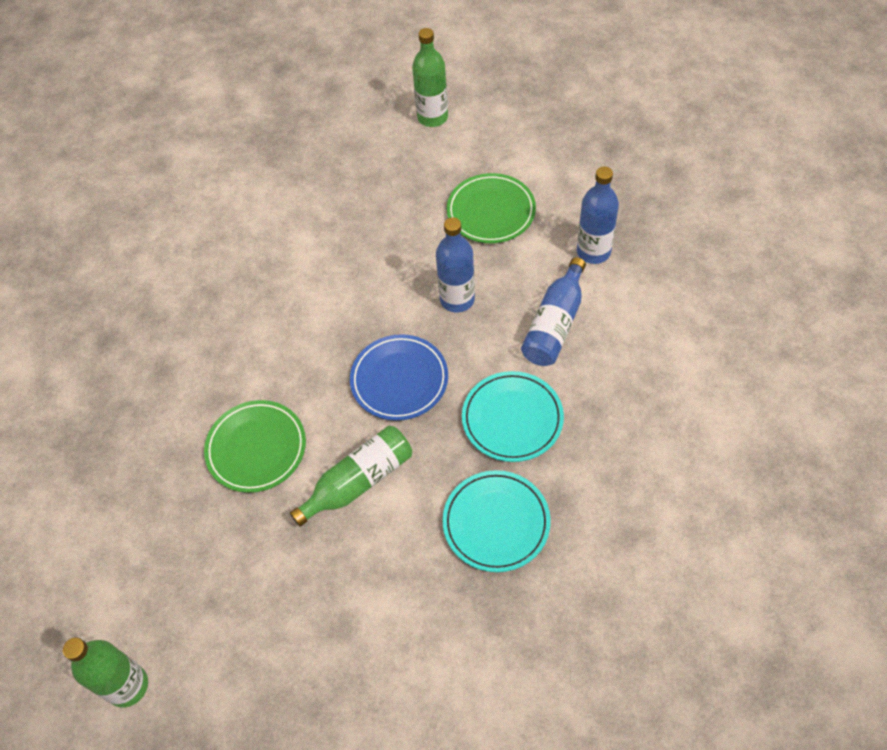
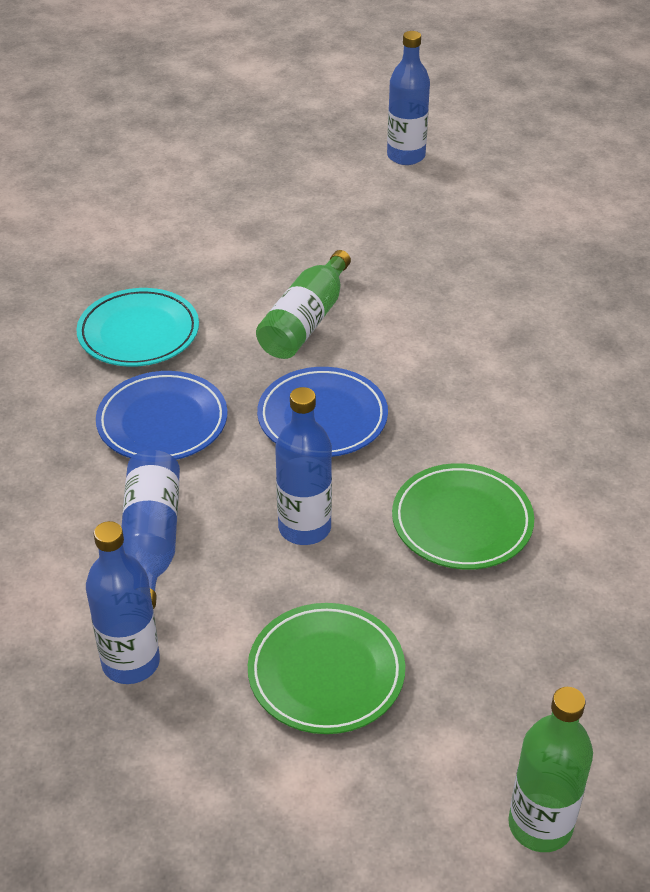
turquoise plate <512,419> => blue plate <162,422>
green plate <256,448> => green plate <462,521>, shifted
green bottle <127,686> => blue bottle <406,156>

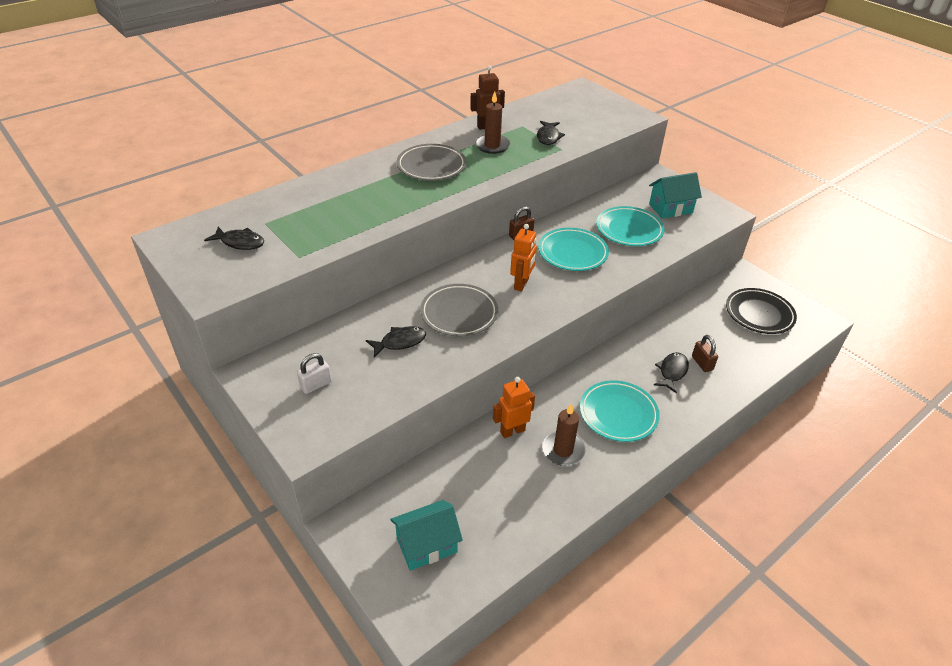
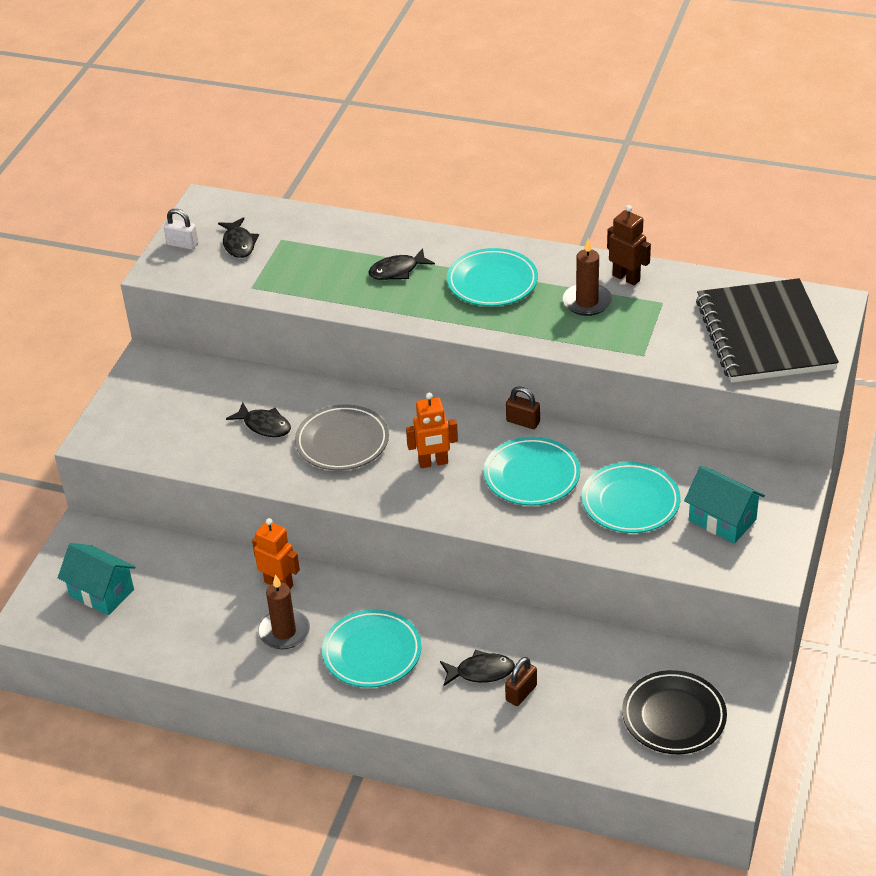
black fish <548,137> => black fish <397,271>, shifted
grey plate <431,166> => turquoise plate <492,282>
white padlock <316,385> => white padlock <182,244>, shifted
nothing => black notebook <765,334>

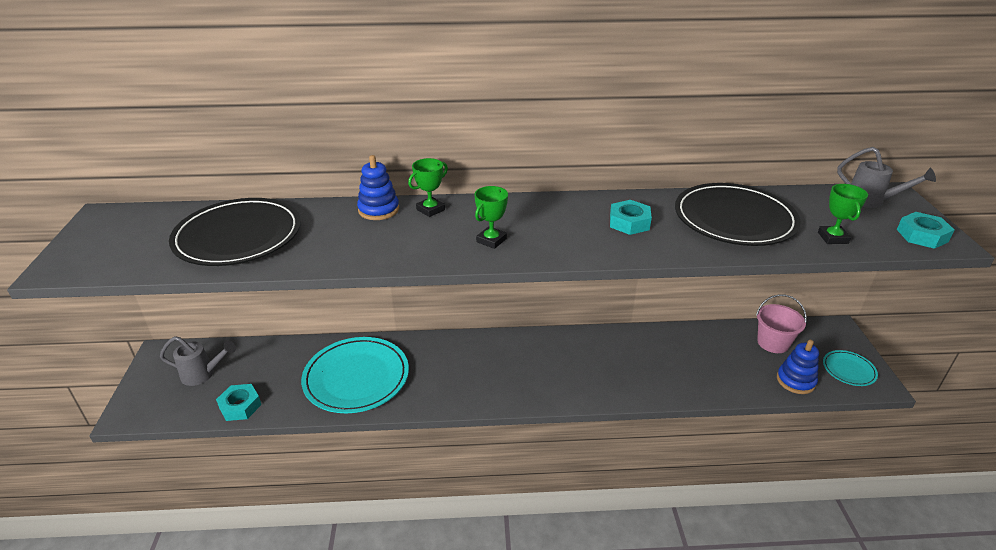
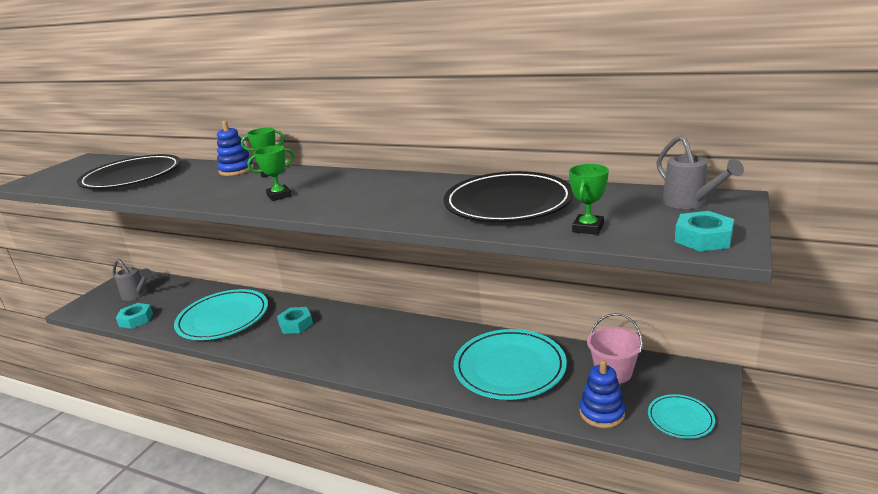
turquoise nut <629,222> => turquoise nut <296,324>, shifted
nothing => turquoise plate <509,368>

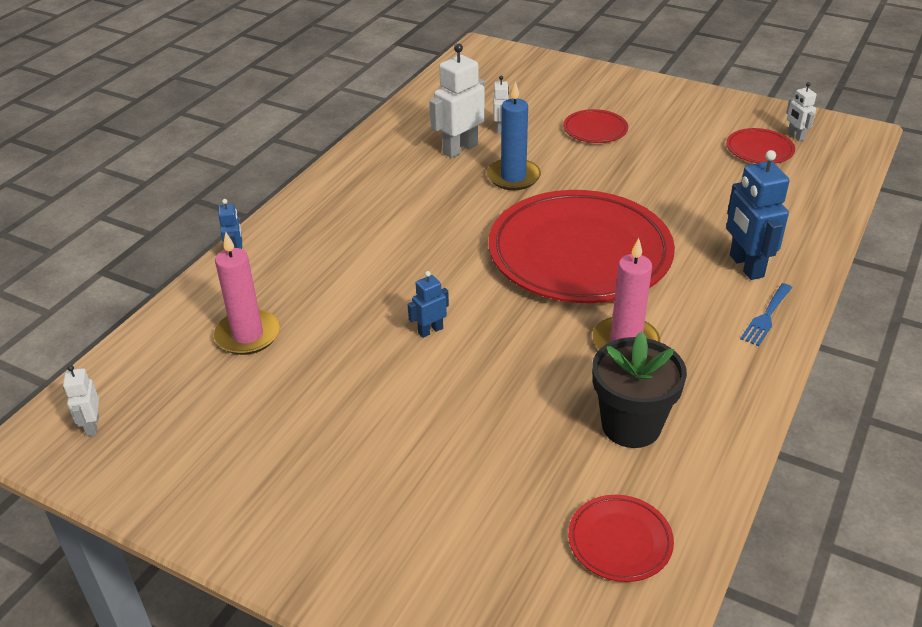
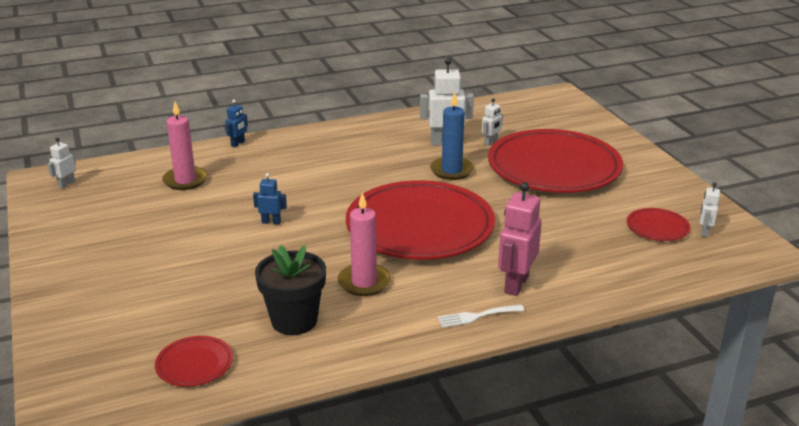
red plate <595,130> => red plate <554,167>, x2.40
blue robot <745,266> => pink robot <516,284>
blue fork <766,317> => white fork <476,316>

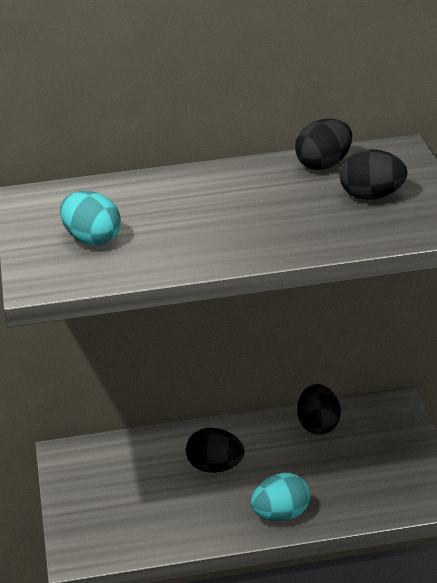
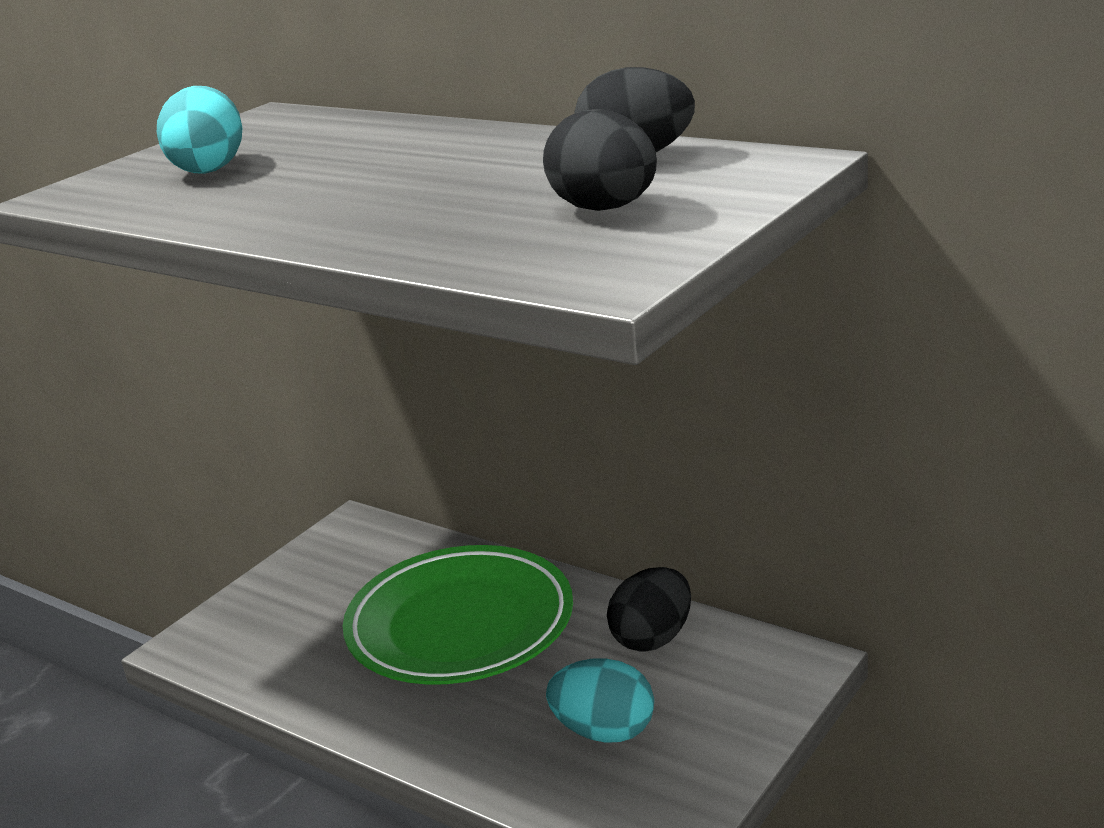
black egg <215,468> => green plate <460,625>
turquoise egg <281,515> => turquoise egg <604,732>, shifted

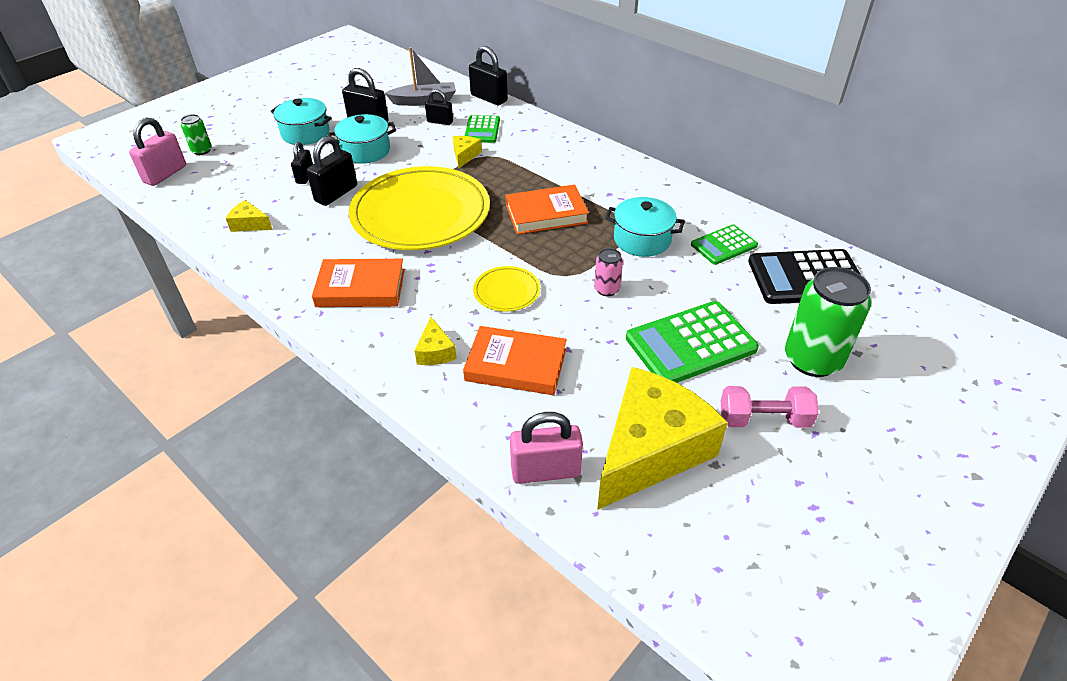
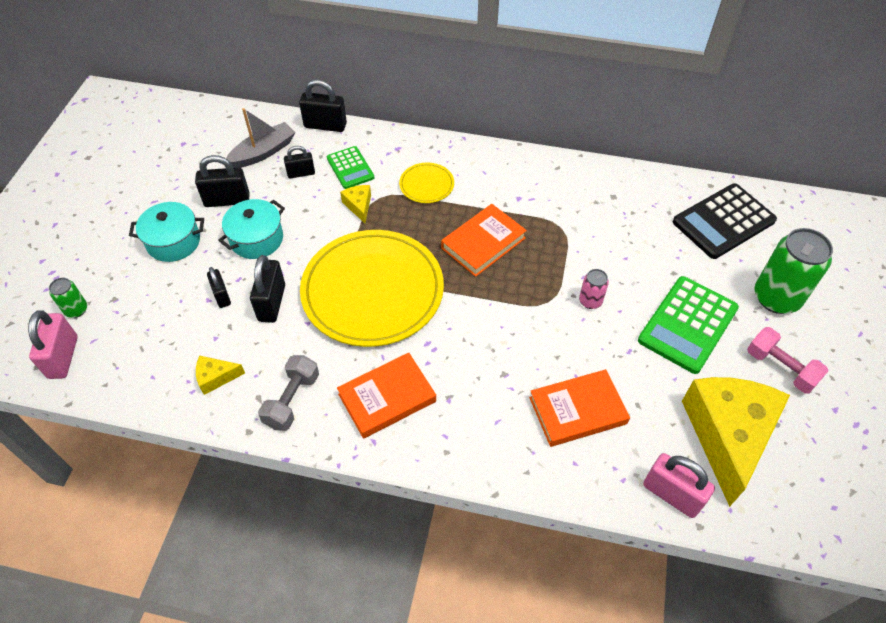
turquoise pot <642,239> => nothing
green calculator <724,245> => nothing
yellow plate <507,291> => yellow plate <426,185>, shifted
yellow cheese <435,351> => nothing
pink dumbbell <763,419> => pink dumbbell <780,368>, 75 degrees clockwise
pink padlock <545,471> => pink padlock <671,494>, 75 degrees clockwise
nothing => grey dumbbell <292,400>

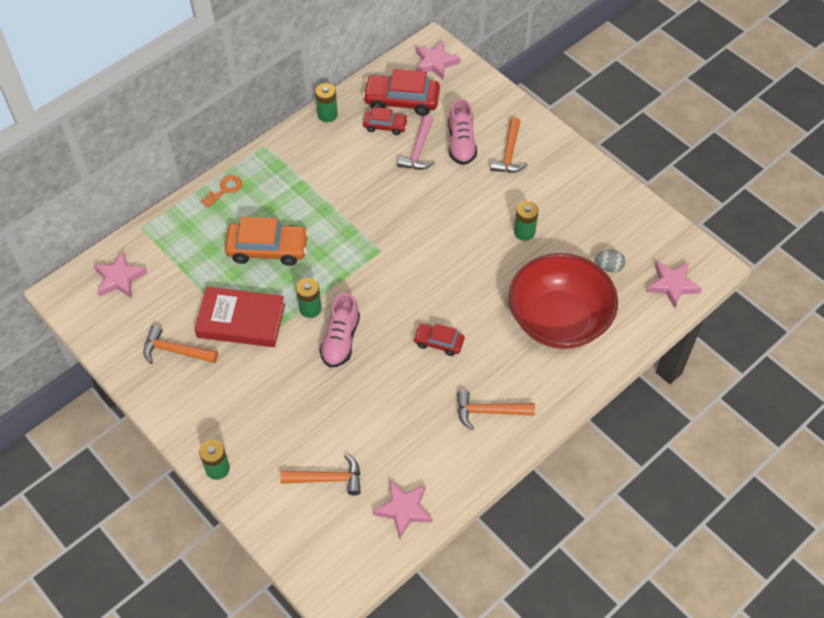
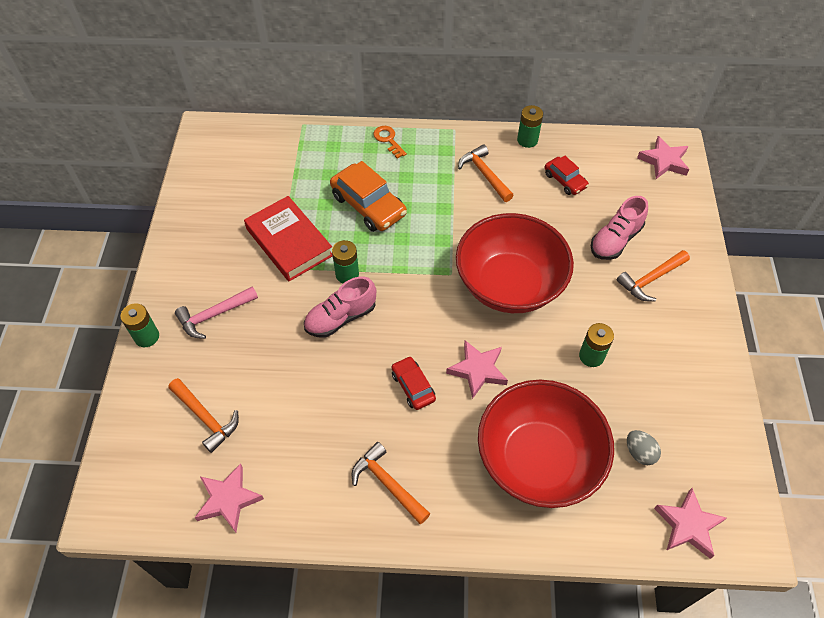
red car <401,100> => nothing
pink hammer <418,150> => pink hammer <214,315>, shifted
orange key <225,190> => orange key <388,140>, 120 degrees counterclockwise
pink star <119,278> => pink star <478,370>, shifted
orange hammer <175,351> => orange hammer <485,174>, shifted
nothing => red bowl <509,284>

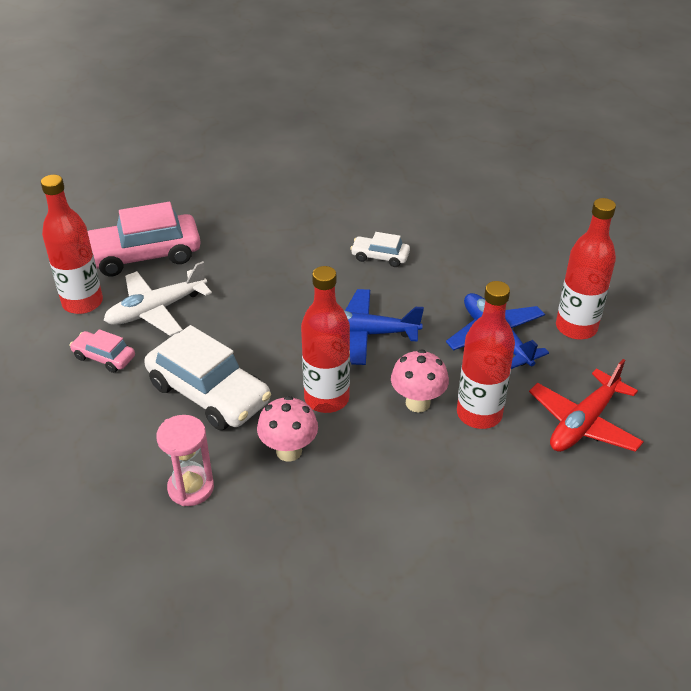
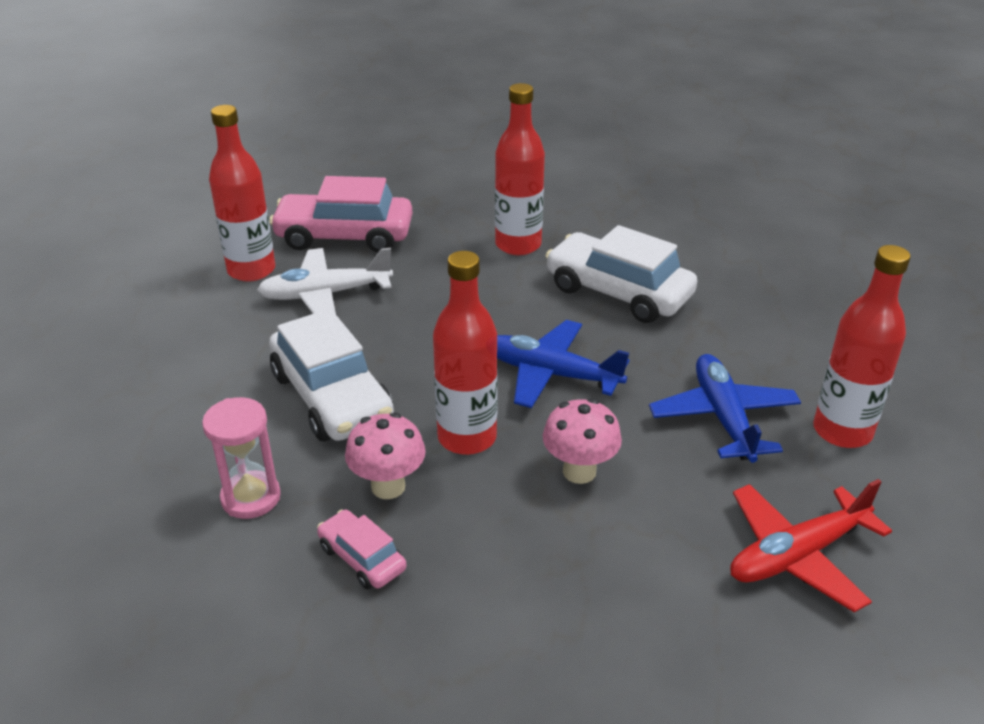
white car <380,257> => white car <618,292>, x1.99
red bottle <479,414> => red bottle <518,245>, shifted
pink car <104,357> => pink car <362,558>, shifted

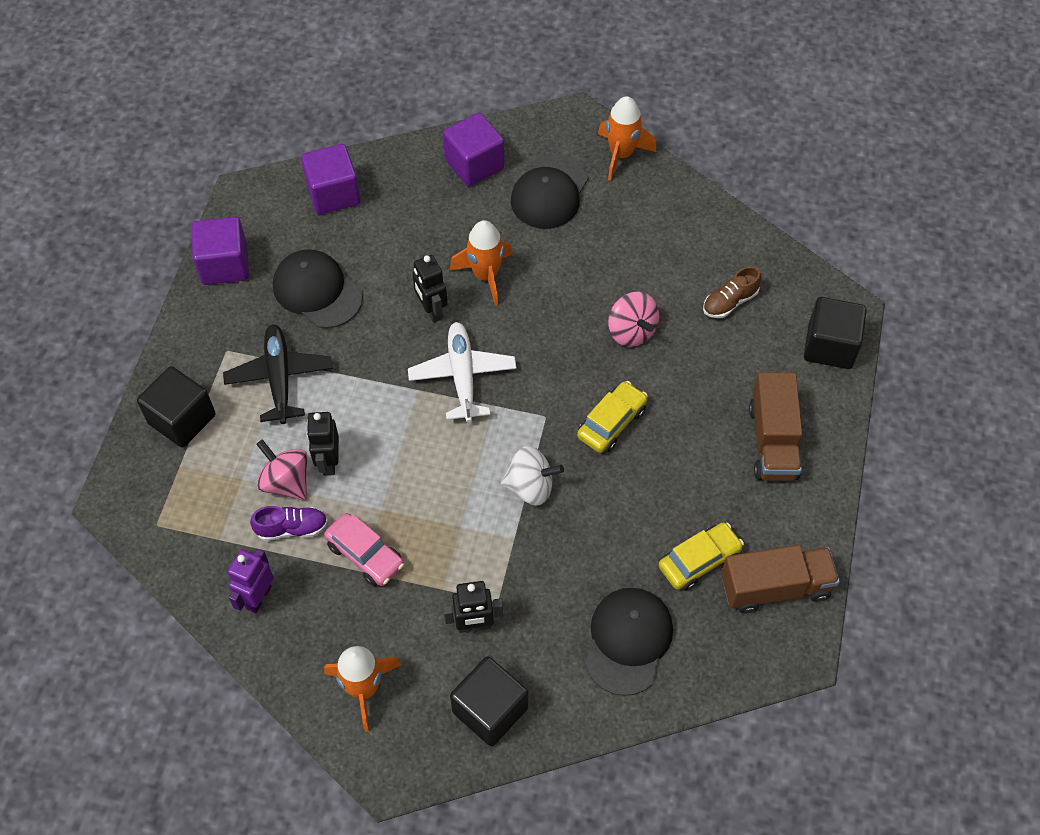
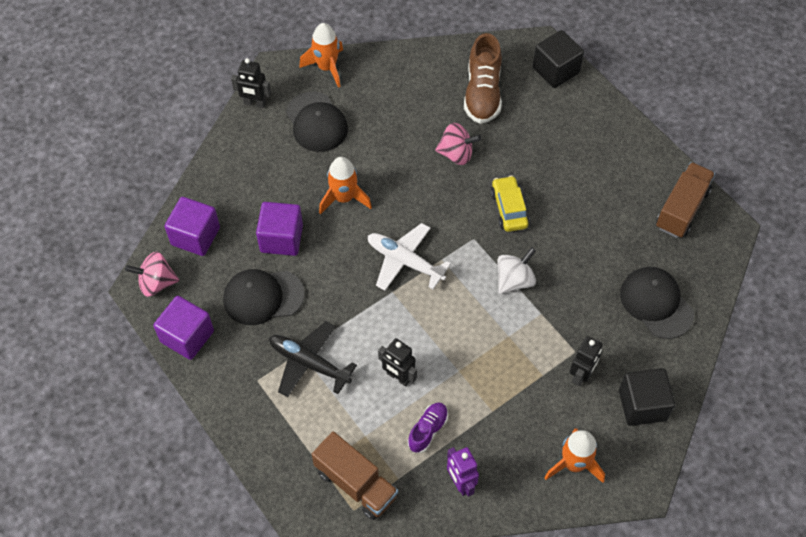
purple cube <474,164> => purple cube <281,238>, shifted
black robot <431,310> => black robot <255,103>, shifted
brown shoe <730,302> => brown shoe <482,93>, x1.78
black cube <182,419> => nothing
brown truck <772,441> => brown truck <356,483>, shifted
pink spinning top <286,482> => pink spinning top <156,283>, shifted
pink car <365,555> => nothing
yellow car <699,561> => nothing

